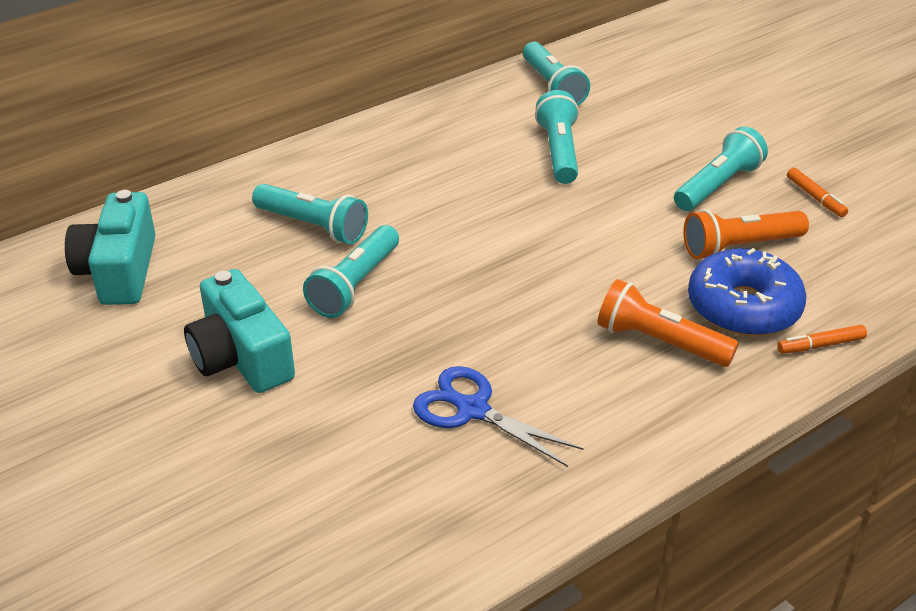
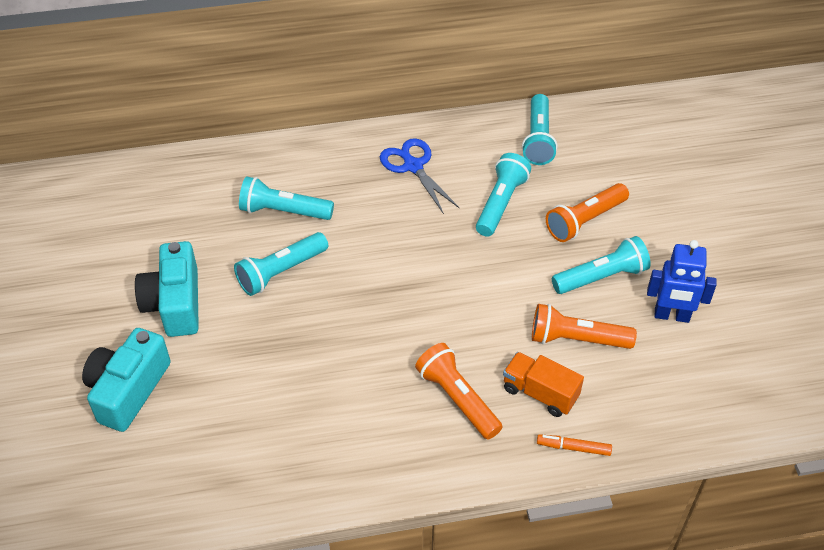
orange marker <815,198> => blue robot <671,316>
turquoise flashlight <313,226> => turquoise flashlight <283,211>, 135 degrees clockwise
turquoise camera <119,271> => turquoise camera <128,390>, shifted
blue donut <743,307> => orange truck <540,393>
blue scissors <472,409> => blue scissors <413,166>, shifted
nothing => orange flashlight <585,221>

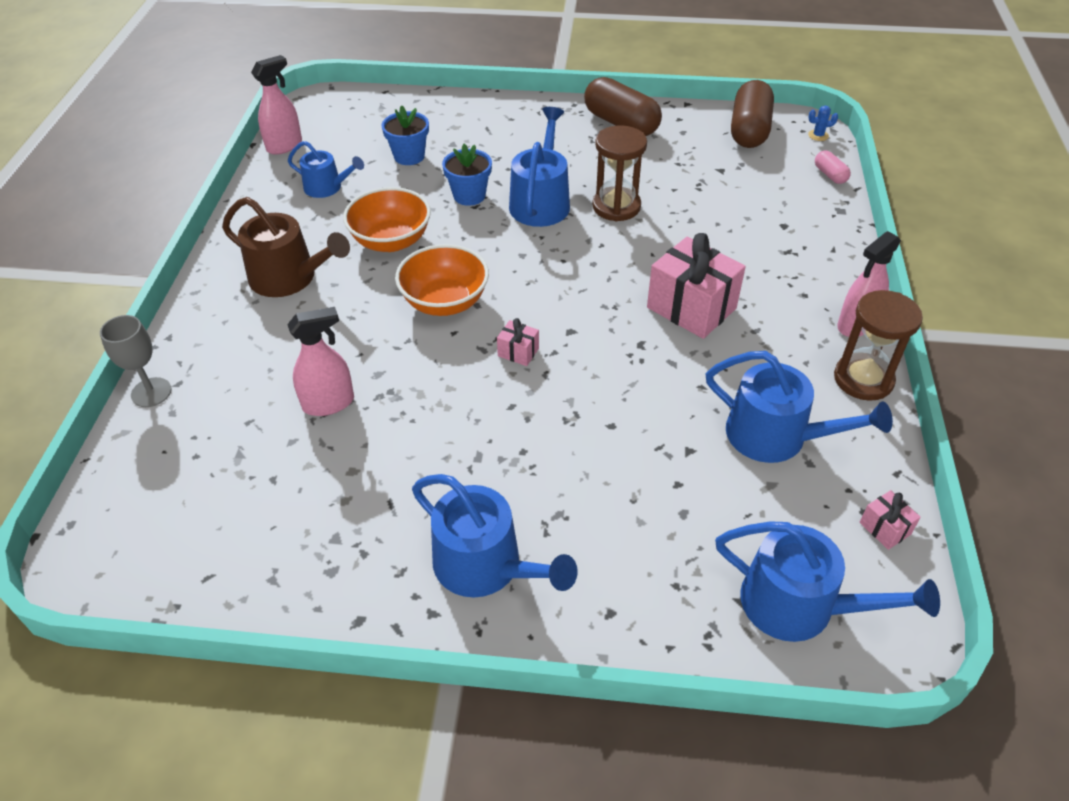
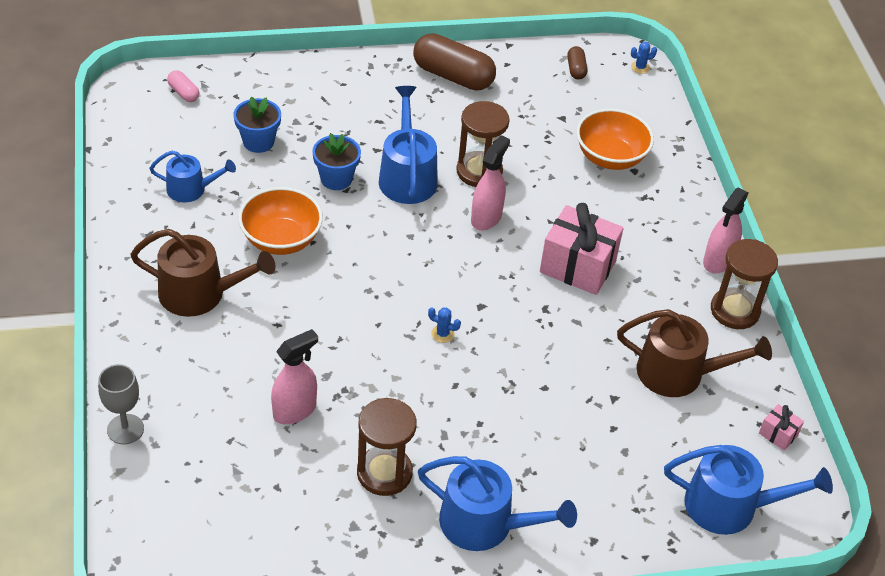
pink spray bottle <284,146> => pink spray bottle <486,218>, shifted
brown capsule <749,130> => brown capsule <576,69>, x0.47
pink capsule <830,175> => pink capsule <184,93>, shifted
orange bowl <445,302> => orange bowl <610,157>, shifted
pink gift <518,352> => blue cactus <442,334>
blue watering can <776,436> => brown watering can <678,373>
nothing => brown hourglass <384,473>

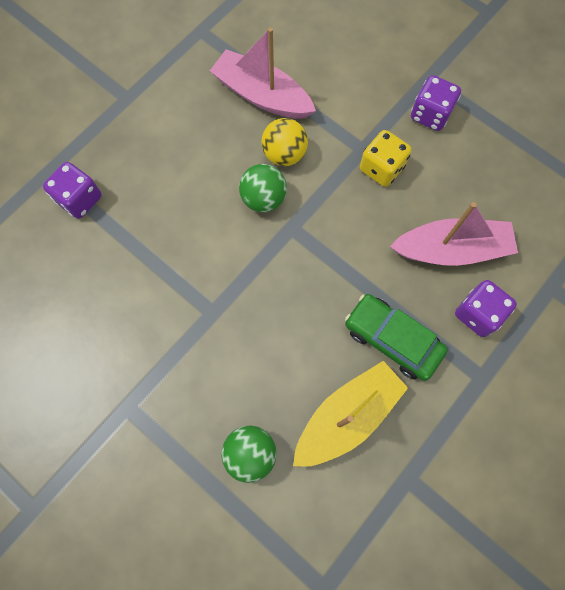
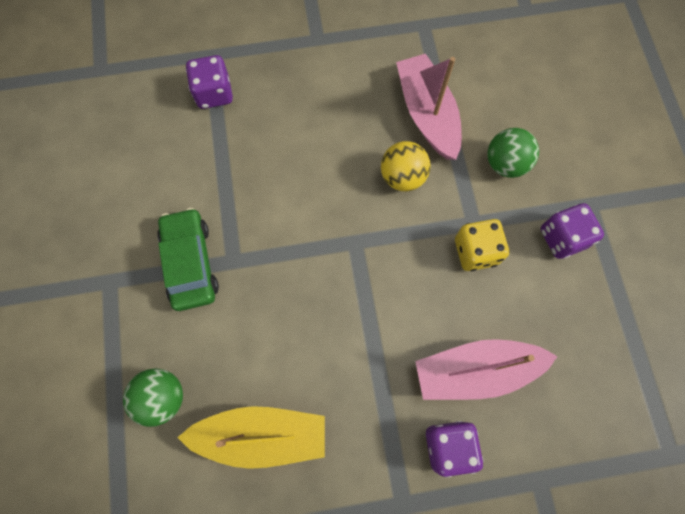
green ball <263,199> => green ball <505,164>, shifted
pink boat <451,249> => pink boat <475,371>, 135 degrees clockwise
green car <392,339> => green car <190,263>, shifted

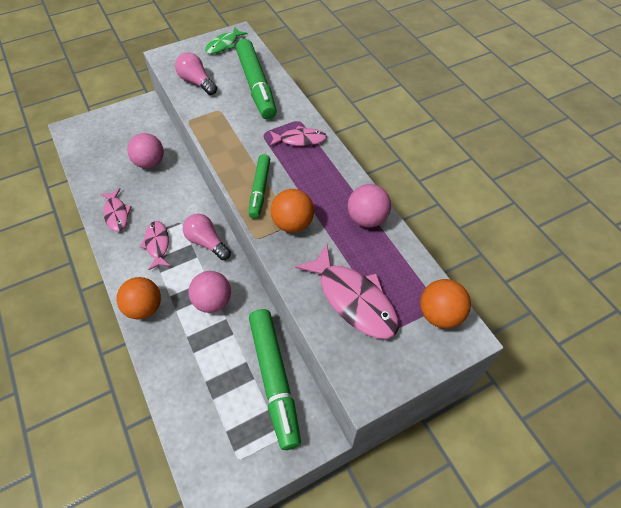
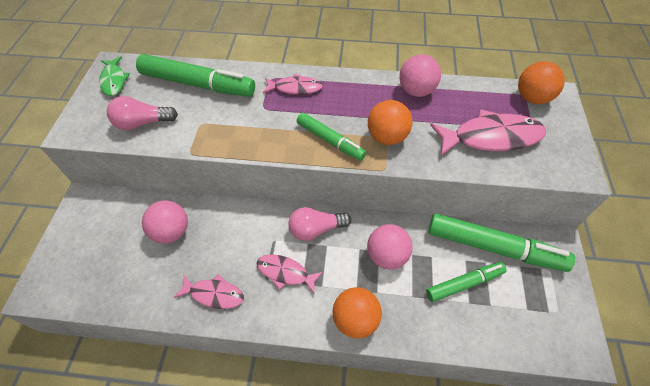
pink fish <300,140> => pink fish <295,88>, 60 degrees clockwise
nothing => green marker <464,284>

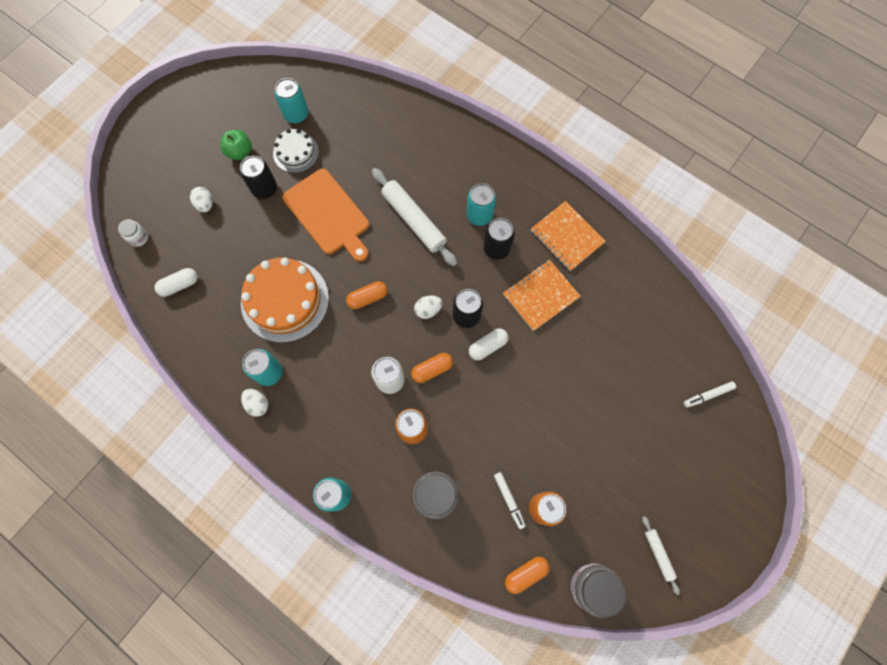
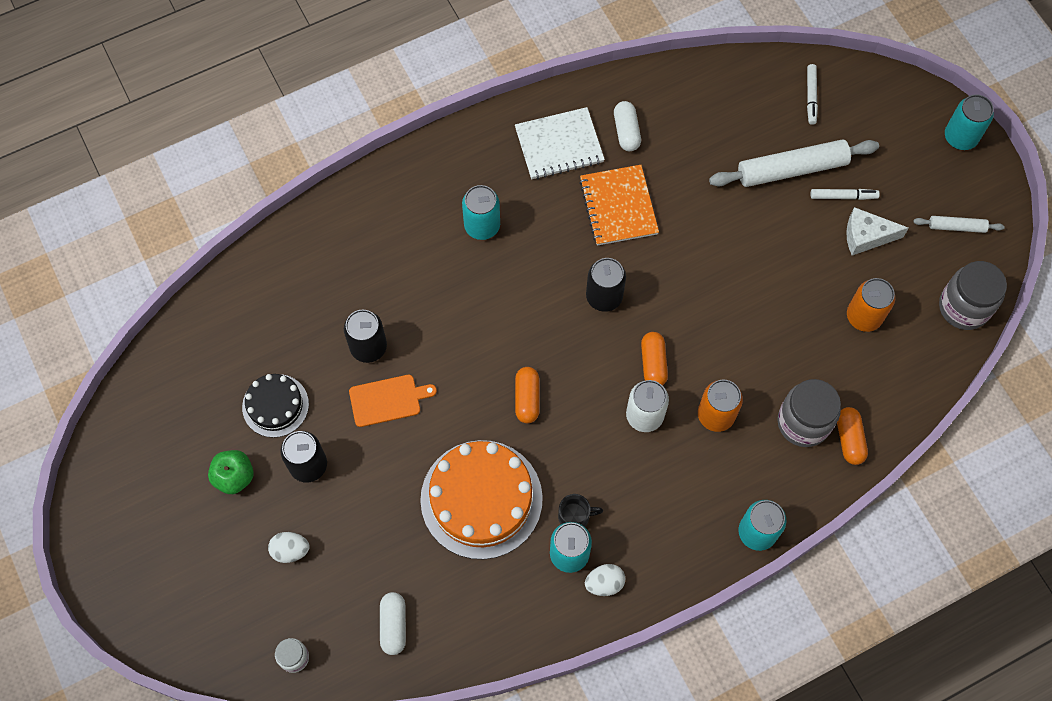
turquoise can <296,114> => turquoise can <960,137>, shifted
white cake <296,152> => black cake <275,405>
white rolling pin <413,220> => white rolling pin <792,169>, shifted
orange cutting board <328,214> => orange cutting board <388,400>, x0.56
orange notebook <567,237> => white notebook <559,145>
black can <496,248> => black can <368,347>, shifted
white egg <428,310> => nothing
white capsule <487,346> => white capsule <626,131>, shifted
white marker <509,500> => white marker <843,196>, shifted
orange capsule <525,574> => orange capsule <849,439>, shifted
nothing => white cheese <866,236>
nothing => black mug <575,516>

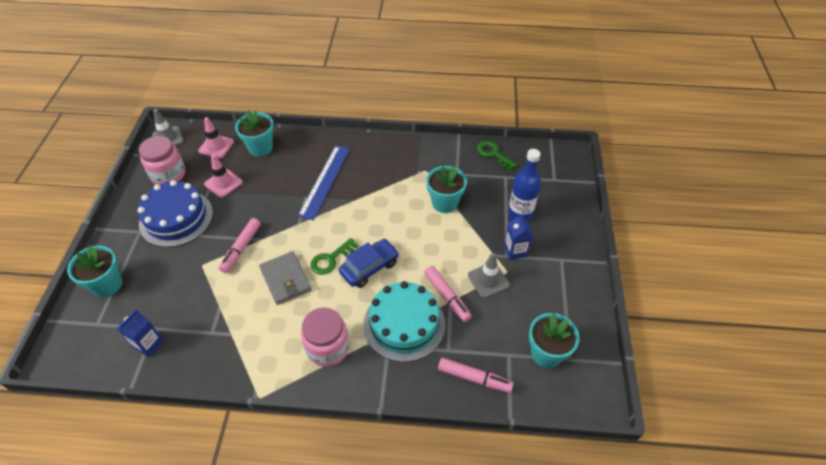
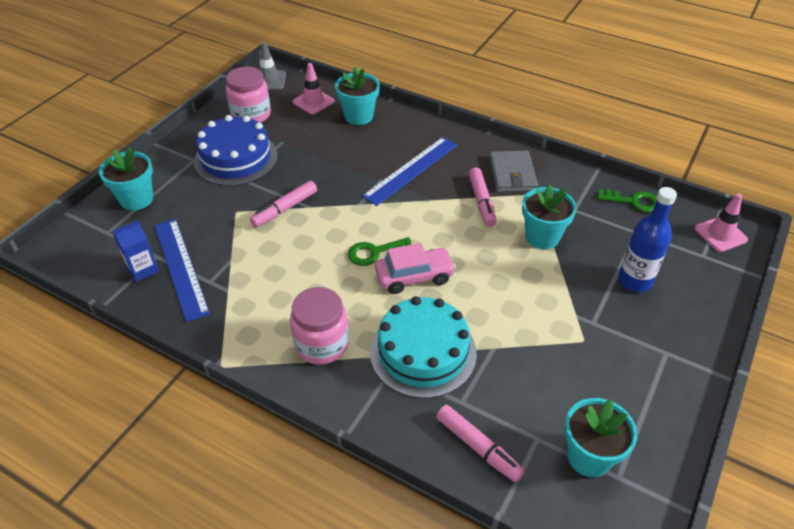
green key <493,154> => green key <633,201>, 120 degrees clockwise
pink traffic cone <223,183> => pink traffic cone <720,234>, shifted
blue carton <515,251> => nothing
blue car <369,268> => pink car <414,277>
grey wallet <285,280> => grey wallet <512,174>, shifted
grey traffic cone <488,280> => nothing
pink marker <447,297> => pink marker <481,202>, shifted
nothing => blue ruler <180,267>

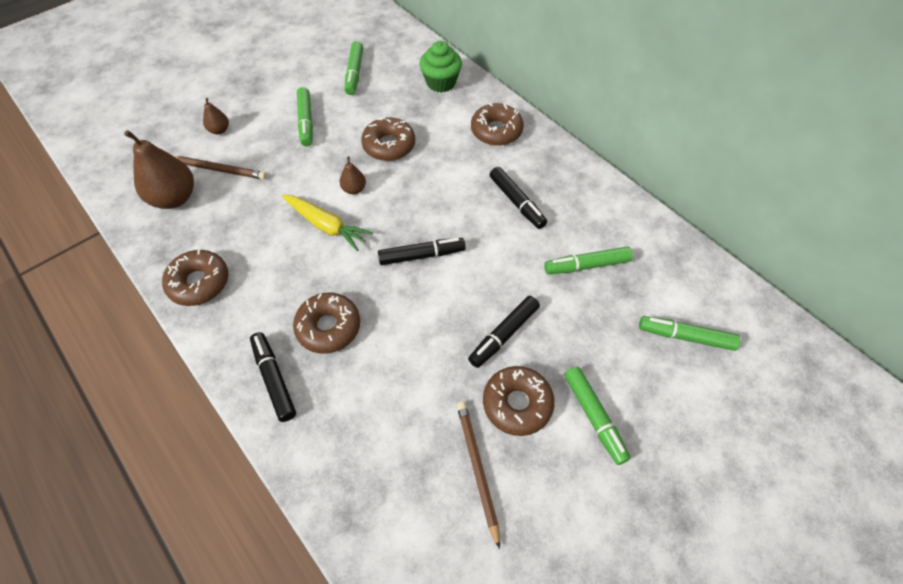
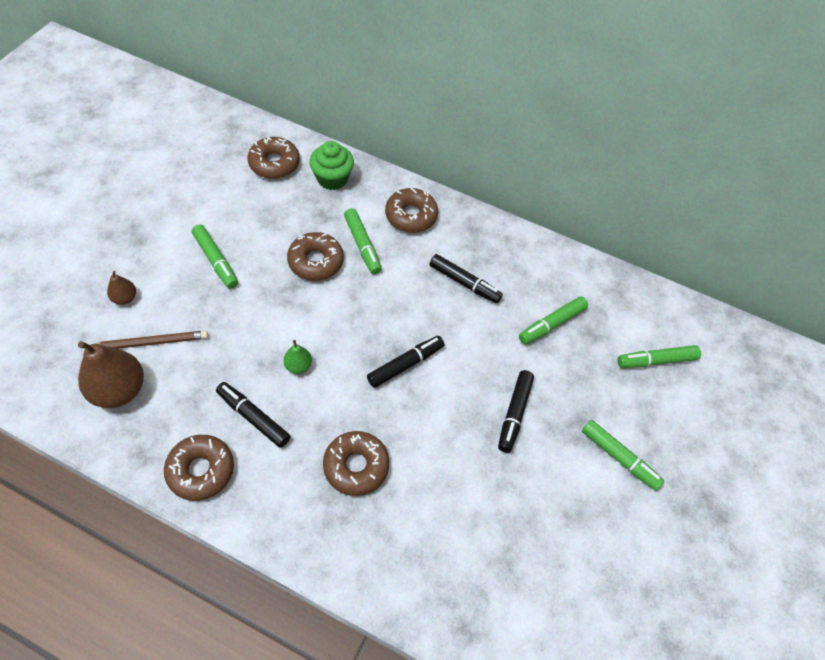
green marker <354,73> => green marker <362,245>, shifted
brown pear <354,189> => nothing
yellow carrot <326,226> => green pear <298,366>
black marker <274,379> => black marker <253,417>, shifted
brown donut <517,404> => brown donut <274,163>, shifted
brown pencil <477,469> => nothing

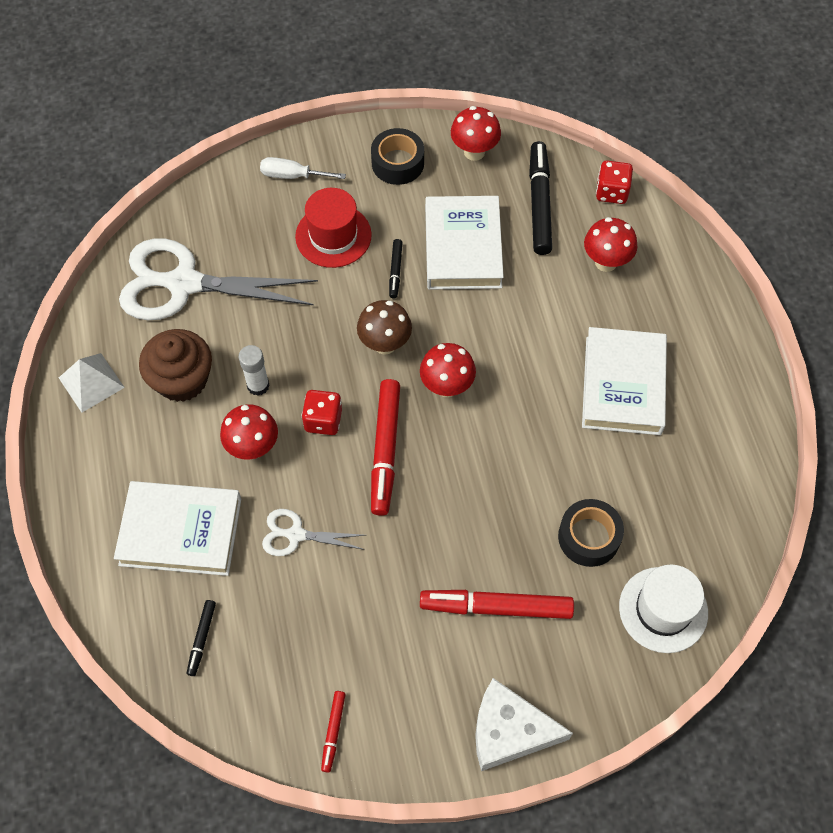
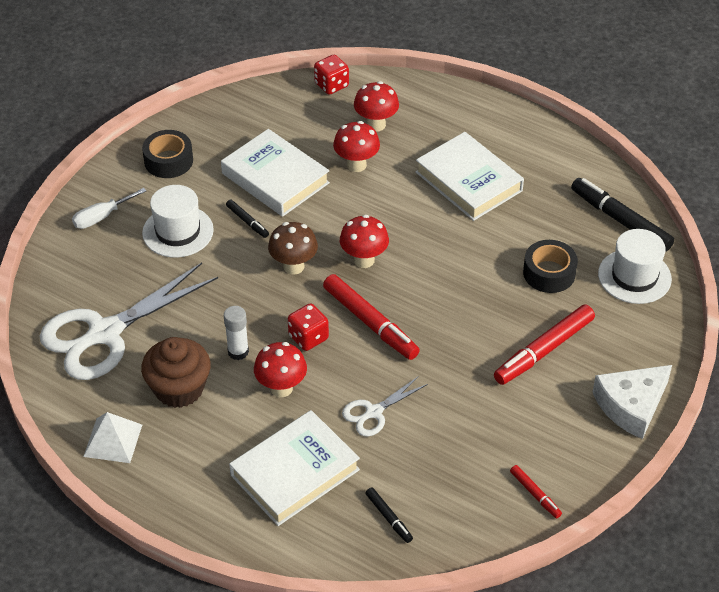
red mushroom <474,152> => red mushroom <356,165>, shifted
black marker <539,203> => black marker <620,220>, shifted
red hat <333,236> => white hat <178,231>

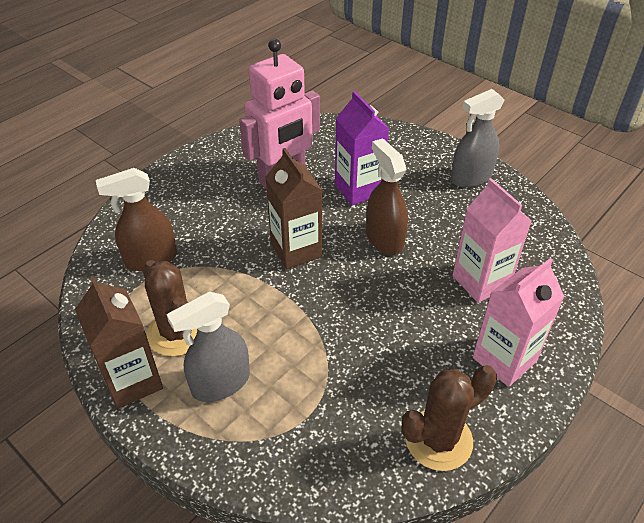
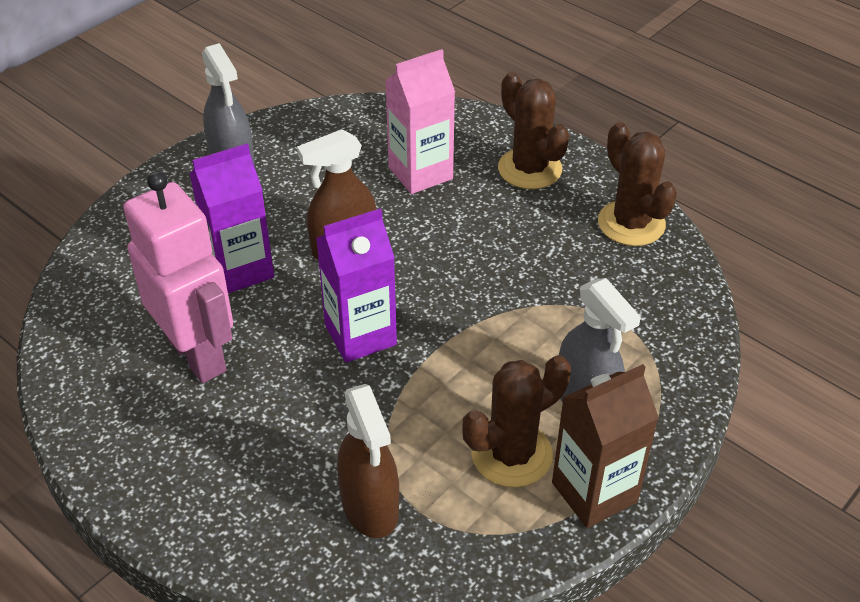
brown carton <296,250> => purple carton <360,335>
pink carton <504,359> => brown cactus <529,169>

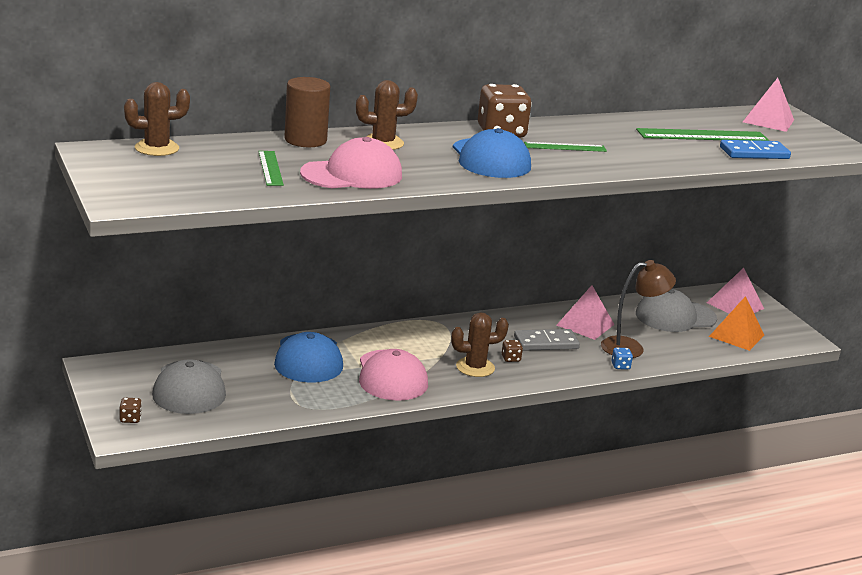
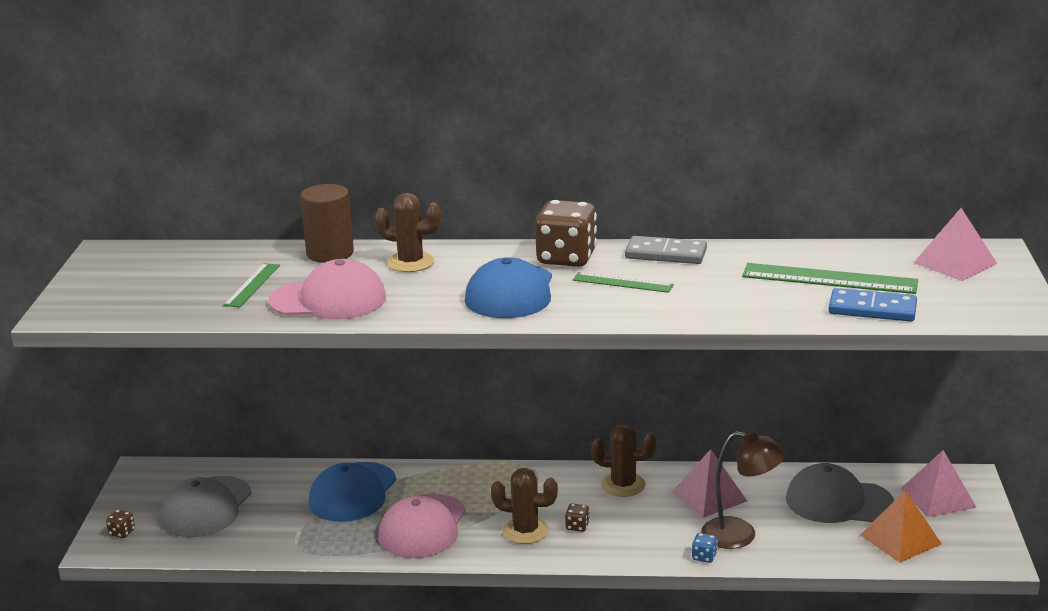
brown cactus <157,148> => brown cactus <623,485>, shifted
grey domino <546,343> => grey domino <665,254>, shifted

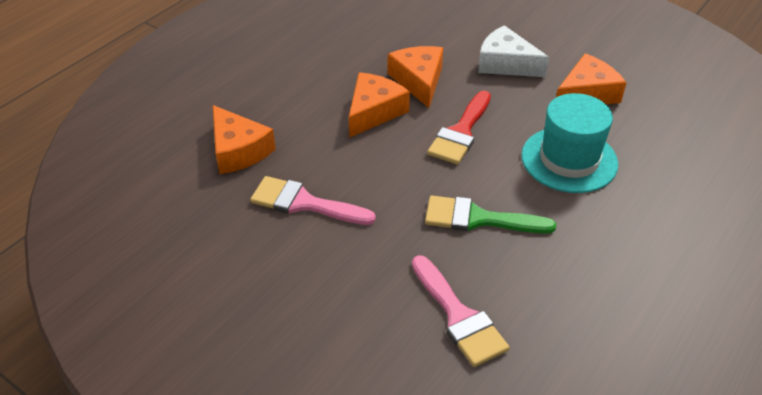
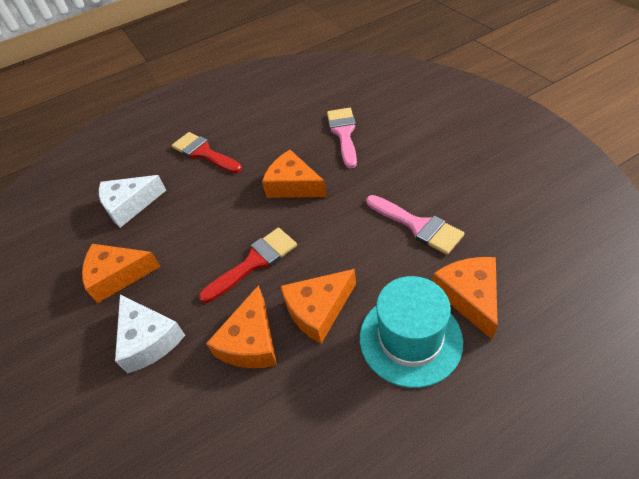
turquoise hat <569,159> => turquoise hat <410,339>, shifted
green brush <479,219> => orange cheese <293,185>
nothing => red brush <204,153>
nothing => white cheese <130,205>

